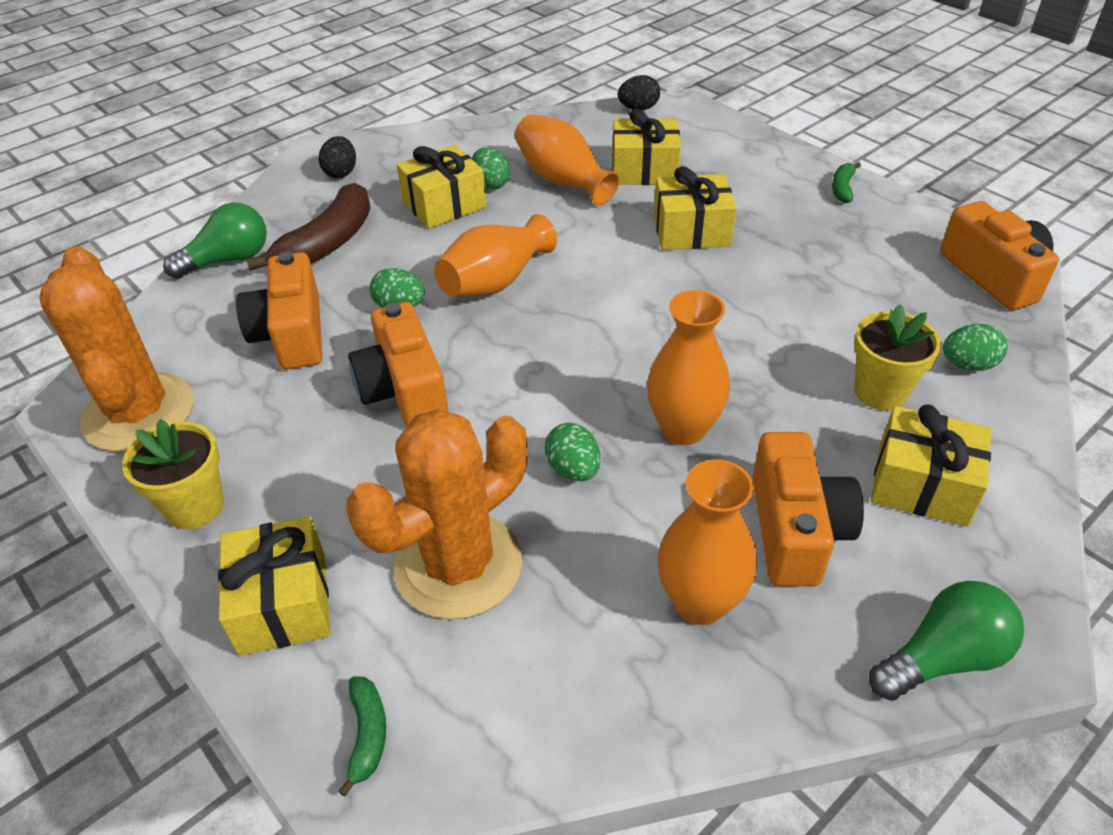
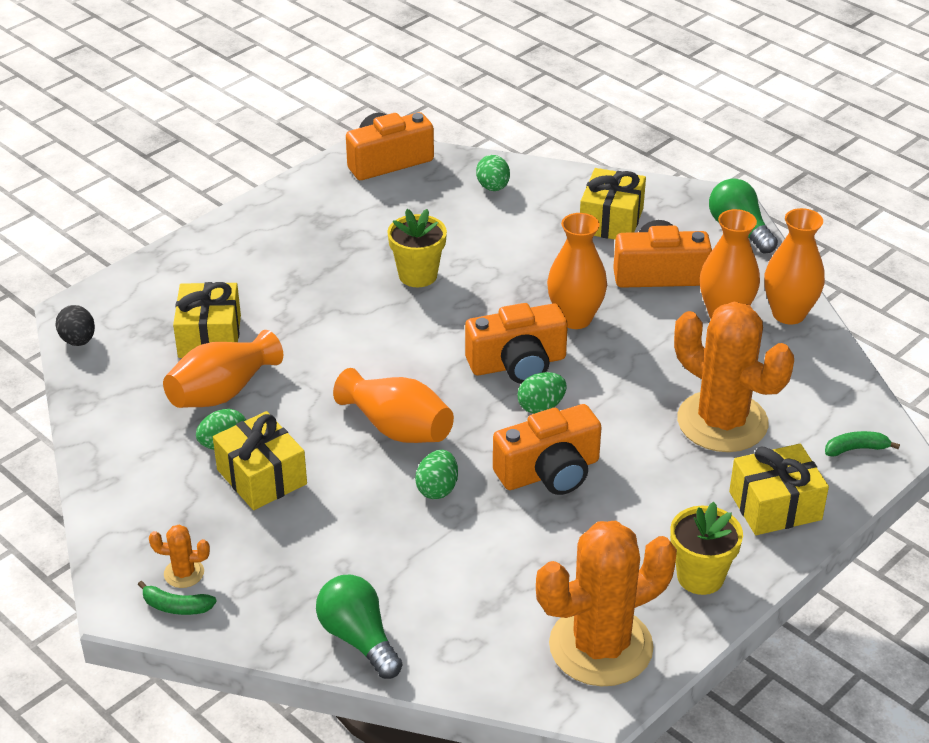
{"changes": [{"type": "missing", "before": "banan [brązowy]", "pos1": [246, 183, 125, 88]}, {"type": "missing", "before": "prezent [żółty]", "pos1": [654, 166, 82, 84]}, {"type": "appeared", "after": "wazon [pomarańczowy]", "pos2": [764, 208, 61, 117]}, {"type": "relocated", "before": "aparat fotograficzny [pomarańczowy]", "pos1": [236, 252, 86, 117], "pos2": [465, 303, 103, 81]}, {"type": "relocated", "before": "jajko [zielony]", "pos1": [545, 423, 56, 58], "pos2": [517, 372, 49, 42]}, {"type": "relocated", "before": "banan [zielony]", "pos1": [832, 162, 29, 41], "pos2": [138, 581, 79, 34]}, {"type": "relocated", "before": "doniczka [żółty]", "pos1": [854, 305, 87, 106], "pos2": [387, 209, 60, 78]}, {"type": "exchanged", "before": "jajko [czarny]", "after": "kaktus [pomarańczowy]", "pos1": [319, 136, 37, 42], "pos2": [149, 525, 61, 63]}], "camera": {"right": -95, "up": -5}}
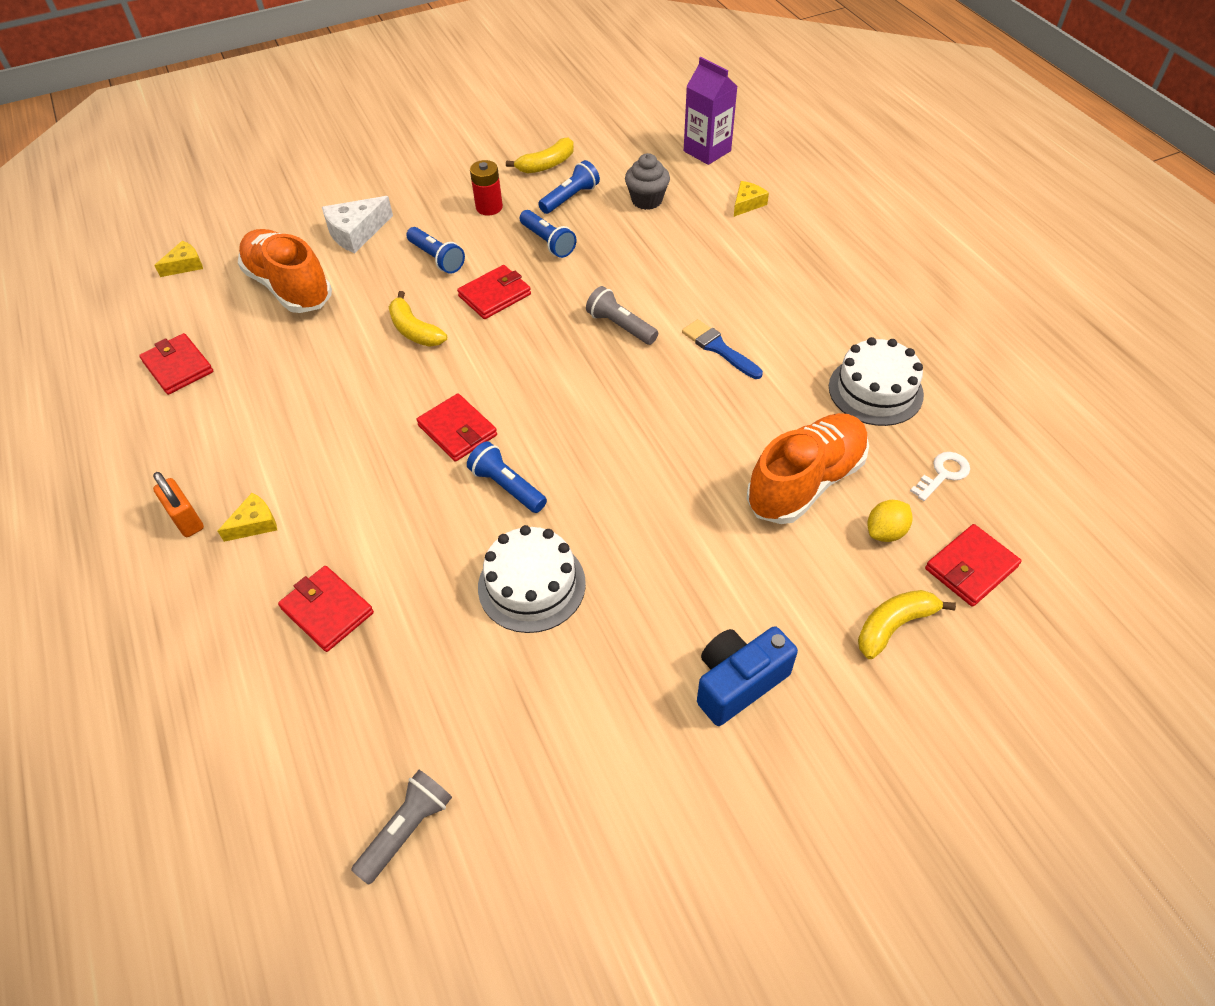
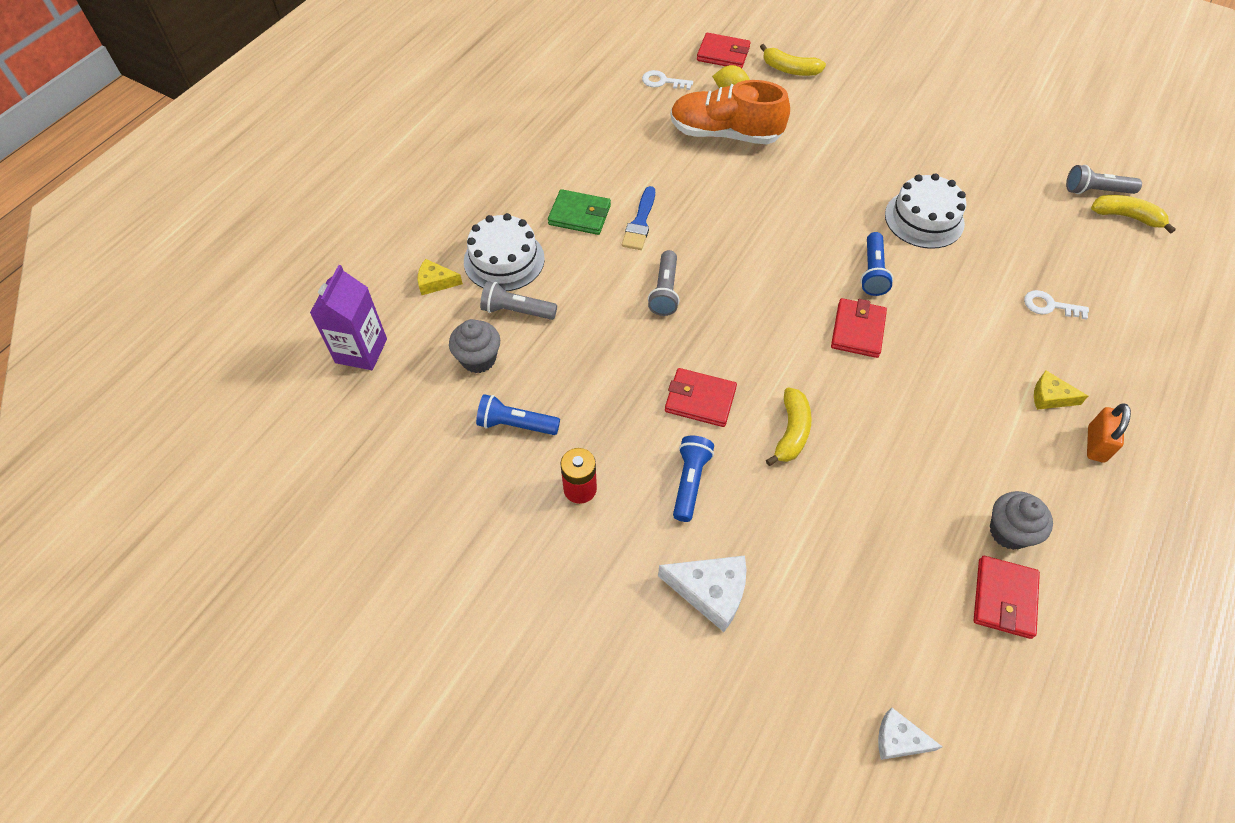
{"changes": [{"type": "missing", "before": "but [pomarańczowy]", "pos1": [238, 229, 94, 84]}, {"type": "missing", "before": "latarka [niebieski]", "pos1": [520, 210, 56, 48]}, {"type": "missing", "before": "aparat fotograficzny [niebieski]", "pos1": [697, 626, 101, 100]}, {"type": "appeared", "after": "latarka [szary]", "pos2": [480, 281, 77, 39]}, {"type": "appeared", "after": "portfel [zielony]", "pos2": [548, 189, 63, 46]}, {"type": "appeared", "after": "muffinka [szary]", "pos2": [990, 491, 63, 59]}, {"type": "relocated", "before": "banan [żółty]", "pos1": [506, 138, 68, 35], "pos2": [1091, 195, 85, 39]}, {"type": "relocated", "before": "tort [biały]", "pos1": [829, 337, 95, 89], "pos2": [464, 213, 81, 78]}, {"type": "exchanged", "before": "portfel [czerwony]", "after": "klucz [biały]", "pos1": [278, 566, 96, 86], "pos2": [1024, 290, 65, 30]}, {"type": "colour", "before": "ser [żółty]", "after": "ser [biały]", "pos1": [154, 241, 49, 36], "pos2": [878, 708, 64, 52]}], "camera": {"right": -125, "up": 5}}
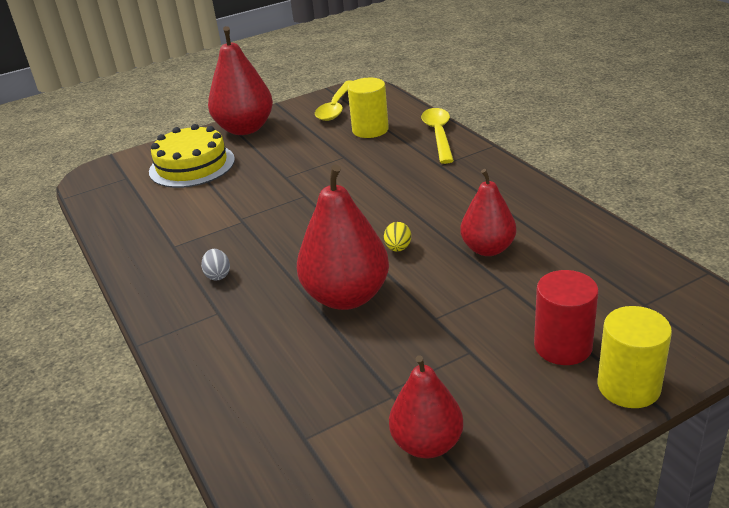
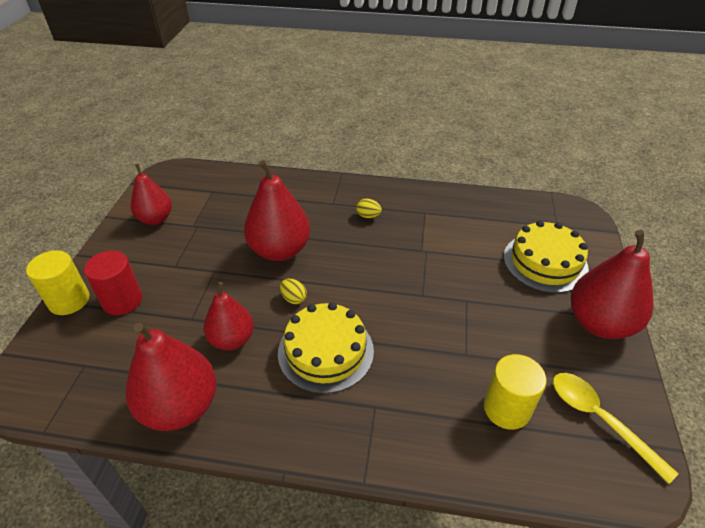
{"changes": [{"type": "missing", "before": "łyżka [żółty]", "pos1": [421, 108, 33, 56]}, {"type": "appeared", "after": "gruszka [czerwony]", "pos2": [126, 323, 91, 108]}, {"type": "appeared", "after": "tort [żółty]", "pos2": [278, 302, 96, 92]}, {"type": "colour", "before": "jajko [szary]", "after": "jajko [żółty]", "pos1": [201, 249, 29, 32], "pos2": [356, 198, 26, 20]}], "camera": {"right": 125, "up": 10}}
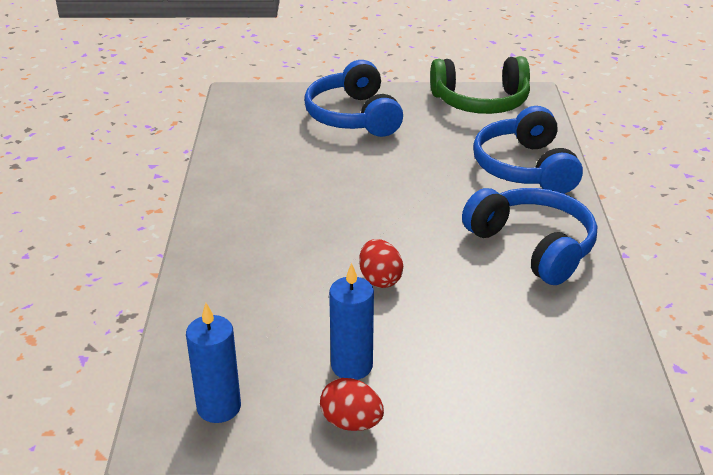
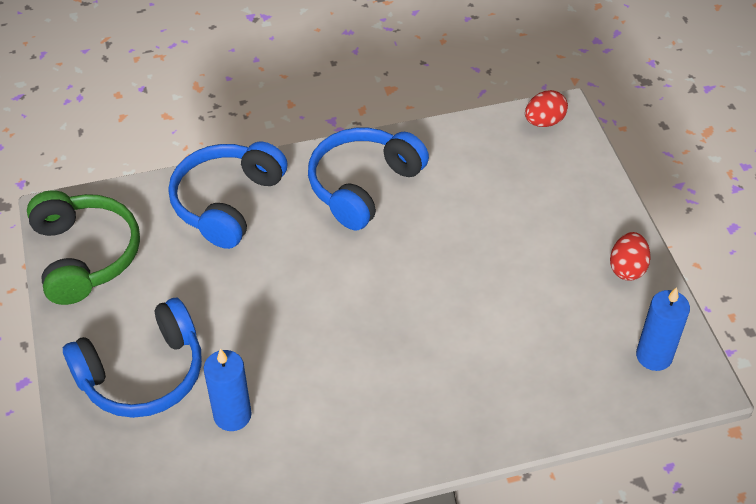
{"changes": [{"type": "relocated", "before": "świeca [niebieski]", "pos1": [329, 263, 45, 117], "pos2": [204, 349, 48, 82]}, {"type": "relocated", "before": "jajko [czerwony]", "pos1": [359, 239, 44, 49], "pos2": [525, 90, 43, 37]}, {"type": "spun", "before": "słuchawki [niebieski]", "pos1": [473, 106, 110, 88], "pos2": [168, 142, 120, 107], "turn": 135}], "camera": {"right": -105, "up": 15}}
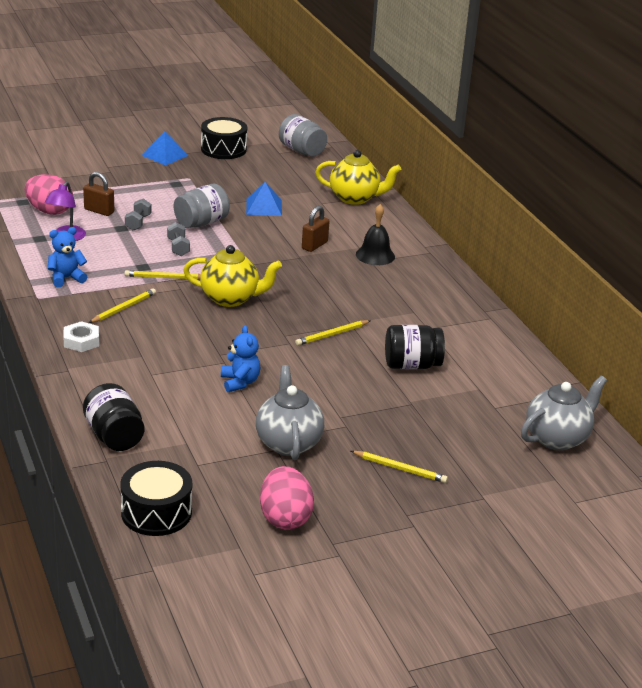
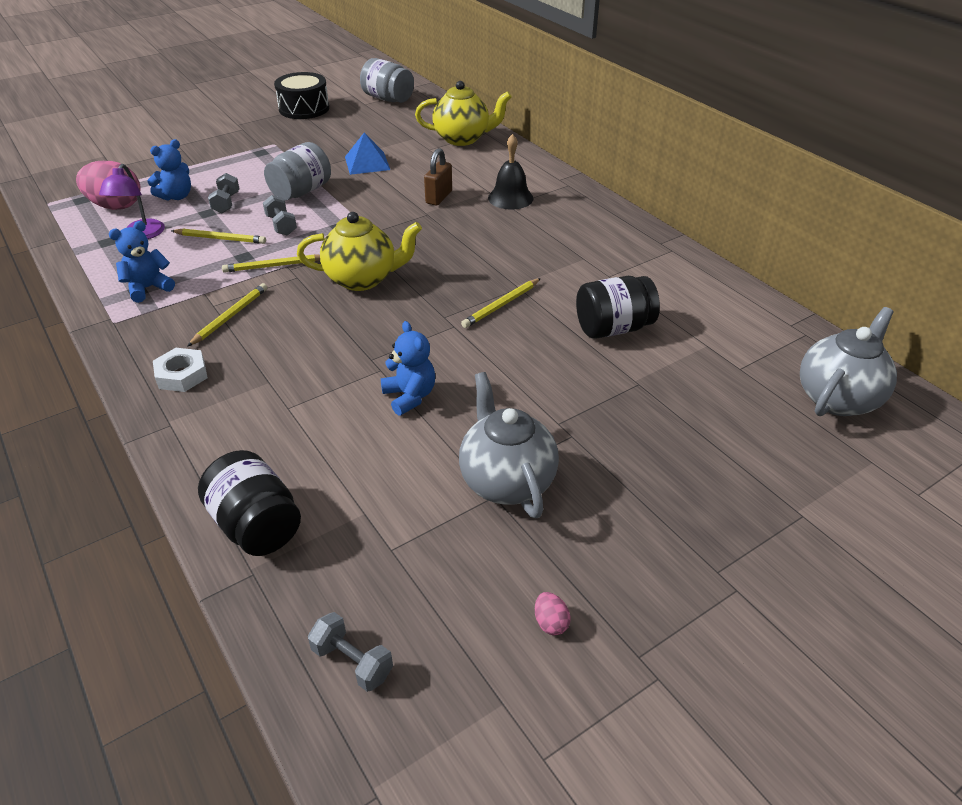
{"changes": [{"type": "missing", "before": "piramida [niebieski]", "pos1": [141, 131, 48, 35]}, {"type": "relocated", "before": "ołówek [żółty]", "pos1": [351, 451, 97, 32], "pos2": [171, 228, 95, 16]}, {"type": "exchanged", "before": "kłódka [brązowy]", "after": "miś [niebieski]", "pos1": [83, 172, 31, 44], "pos2": [148, 139, 43, 62]}, {"type": "exchanged", "before": "bęben [czarny]", "after": "hantel [szary]", "pos1": [120, 461, 72, 75], "pos2": [308, 612, 85, 80]}, {"type": "size", "before": "jajko [różowy]", "pos1": [260, 466, 54, 64], "pos2": [535, 592, 36, 43], "scale": 0.41}], "camera": {"right": -10, "up": 10}}
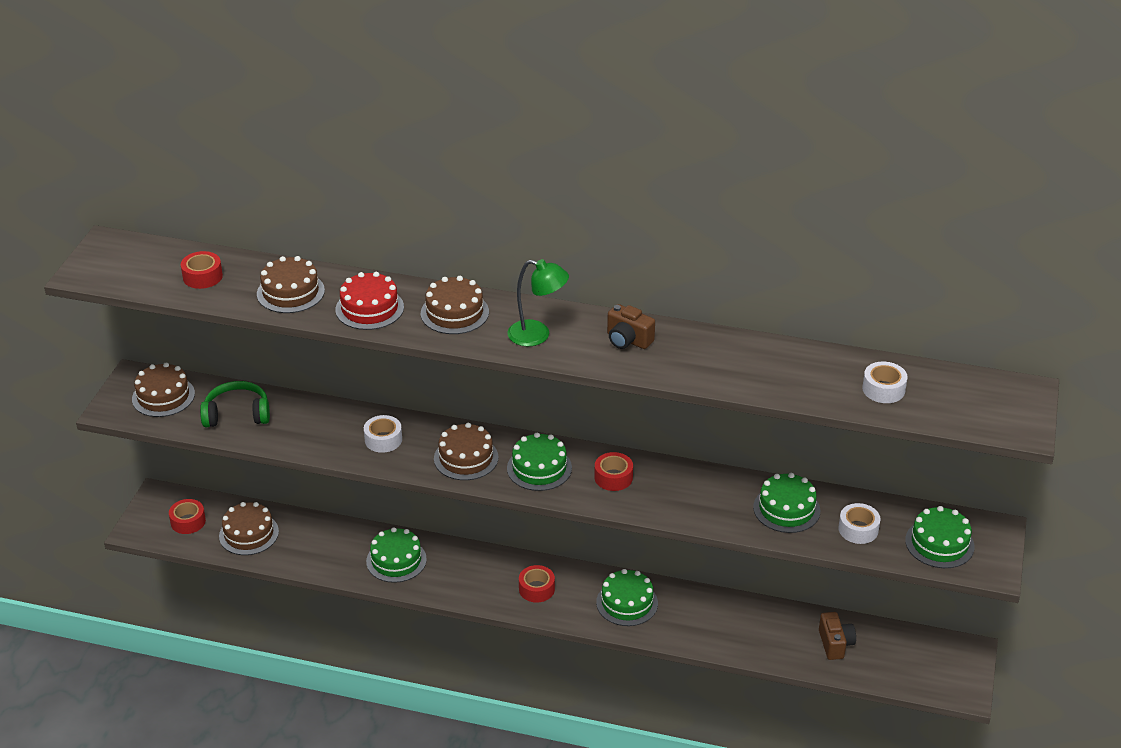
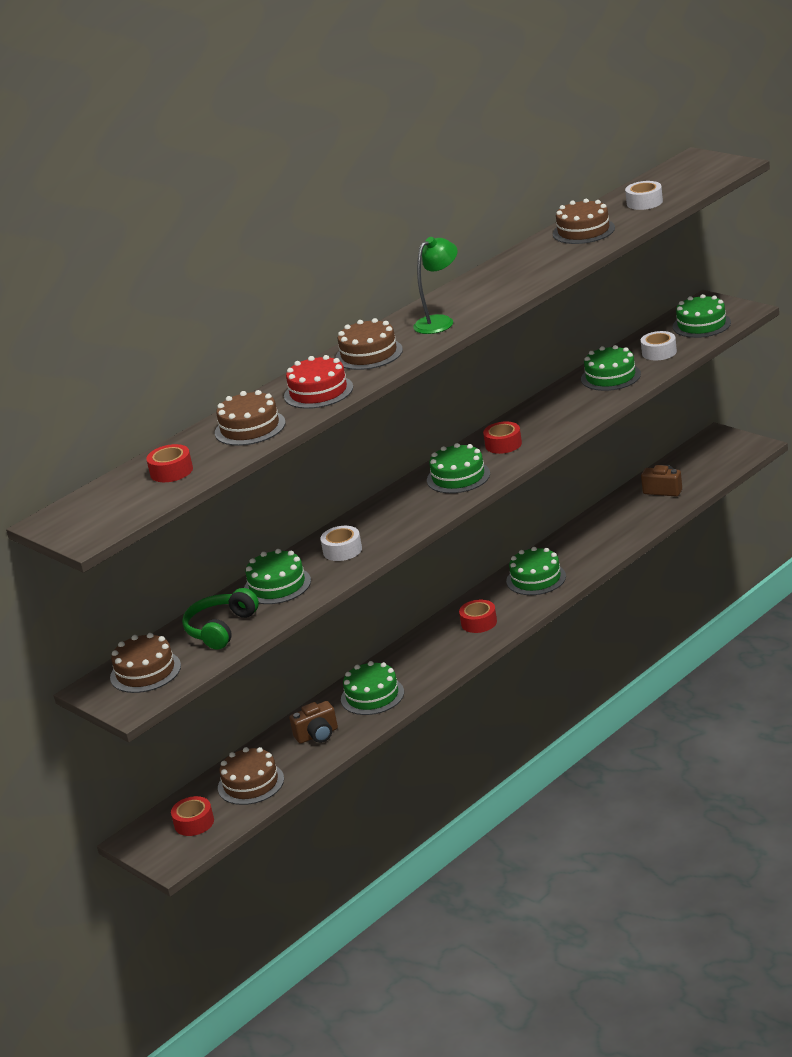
{"changes": [{"type": "appeared", "after": "tort [zielony]", "pos2": [244, 549, 67, 55]}, {"type": "relocated", "before": "tort [brązowy]", "pos1": [434, 423, 64, 57], "pos2": [553, 199, 62, 45]}, {"type": "relocated", "before": "aparat fotograficzny [brązowy]", "pos1": [607, 304, 48, 45], "pos2": [289, 701, 49, 43]}], "camera": {"right": -55, "up": -10}}
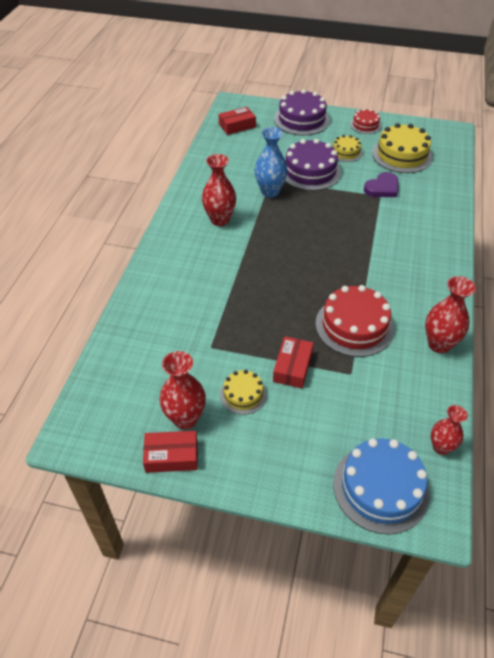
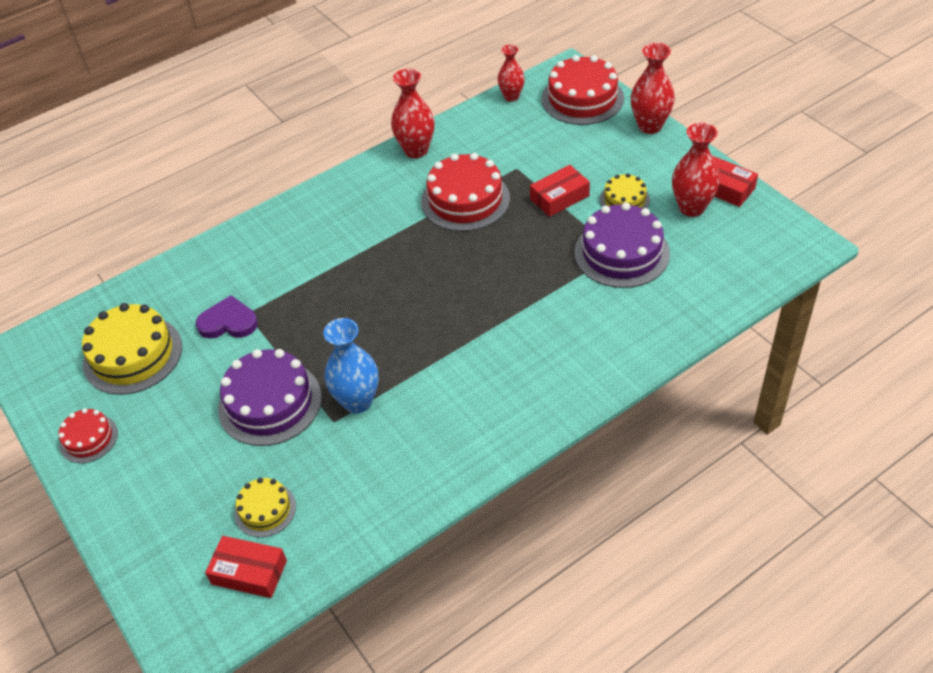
{"changes": [{"type": "relocated", "before": "wazon [czerwony]", "pos1": [202, 154, 34, 72], "pos2": [631, 43, 44, 91]}, {"type": "relocated", "before": "tort [fioletowy]", "pos1": [274, 89, 56, 46], "pos2": [574, 202, 96, 86]}, {"type": "relocated", "before": "tort [żółty]", "pos1": [332, 135, 31, 27], "pos2": [234, 478, 62, 59]}, {"type": "colour", "before": "tort [niebieski]", "after": "tort [czerwony]", "pos1": [333, 438, 97, 97], "pos2": [542, 55, 82, 70]}], "camera": {"right": -135, "up": 0}}
